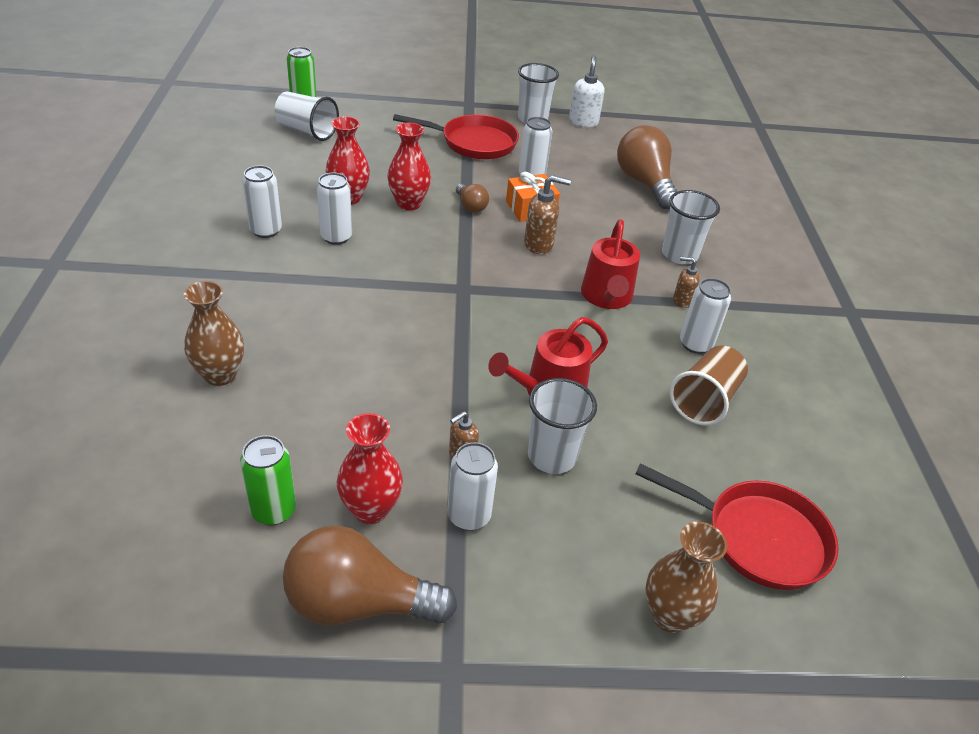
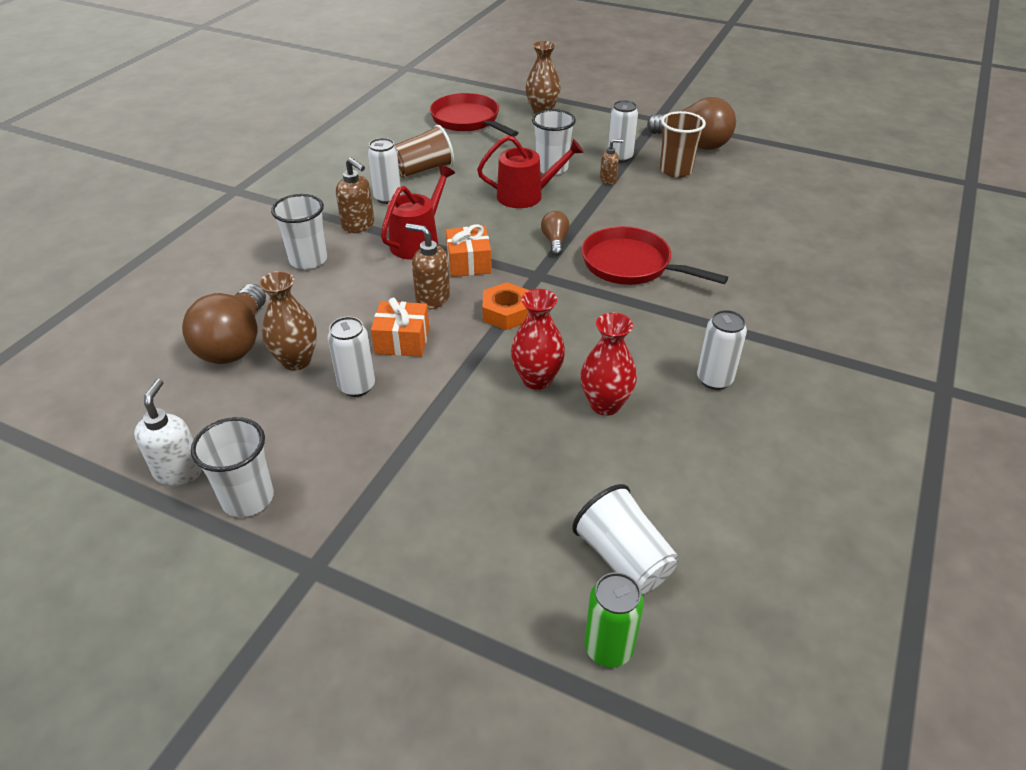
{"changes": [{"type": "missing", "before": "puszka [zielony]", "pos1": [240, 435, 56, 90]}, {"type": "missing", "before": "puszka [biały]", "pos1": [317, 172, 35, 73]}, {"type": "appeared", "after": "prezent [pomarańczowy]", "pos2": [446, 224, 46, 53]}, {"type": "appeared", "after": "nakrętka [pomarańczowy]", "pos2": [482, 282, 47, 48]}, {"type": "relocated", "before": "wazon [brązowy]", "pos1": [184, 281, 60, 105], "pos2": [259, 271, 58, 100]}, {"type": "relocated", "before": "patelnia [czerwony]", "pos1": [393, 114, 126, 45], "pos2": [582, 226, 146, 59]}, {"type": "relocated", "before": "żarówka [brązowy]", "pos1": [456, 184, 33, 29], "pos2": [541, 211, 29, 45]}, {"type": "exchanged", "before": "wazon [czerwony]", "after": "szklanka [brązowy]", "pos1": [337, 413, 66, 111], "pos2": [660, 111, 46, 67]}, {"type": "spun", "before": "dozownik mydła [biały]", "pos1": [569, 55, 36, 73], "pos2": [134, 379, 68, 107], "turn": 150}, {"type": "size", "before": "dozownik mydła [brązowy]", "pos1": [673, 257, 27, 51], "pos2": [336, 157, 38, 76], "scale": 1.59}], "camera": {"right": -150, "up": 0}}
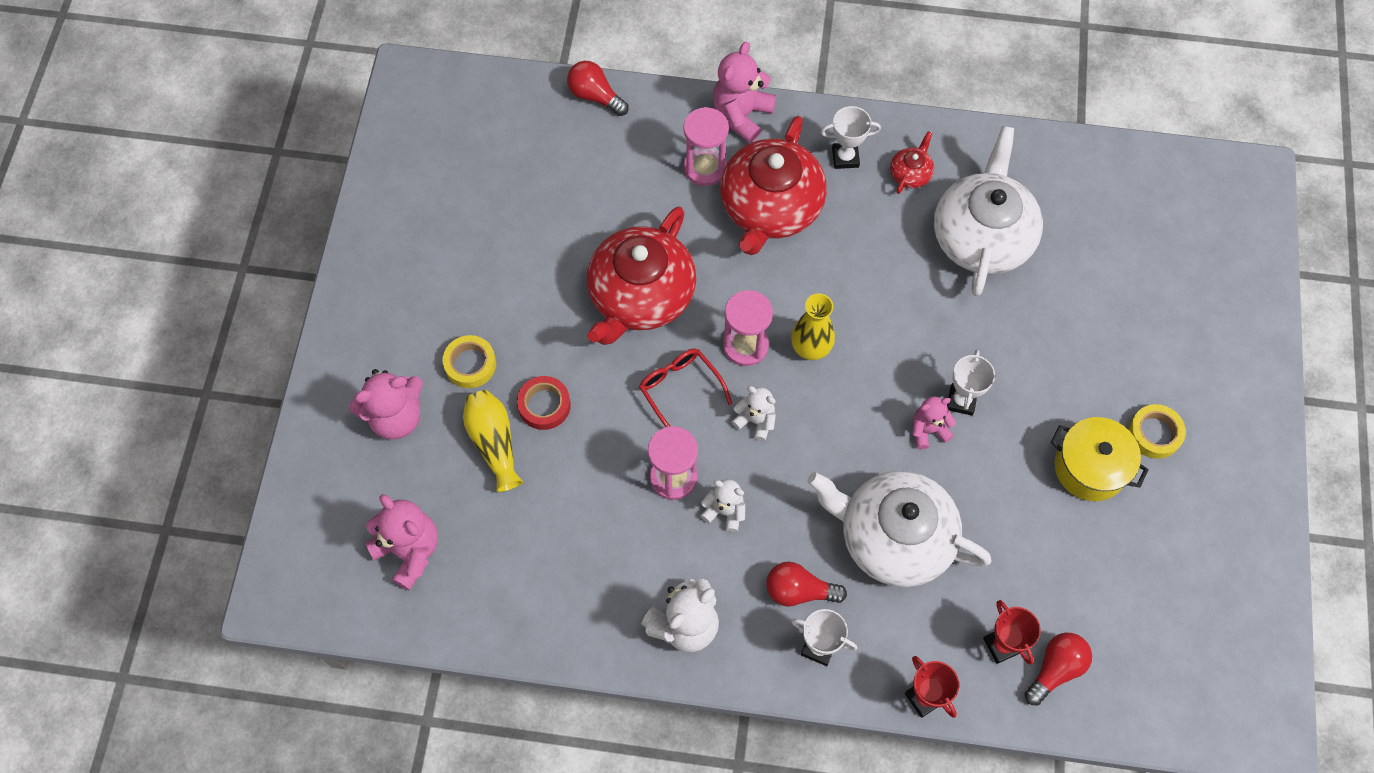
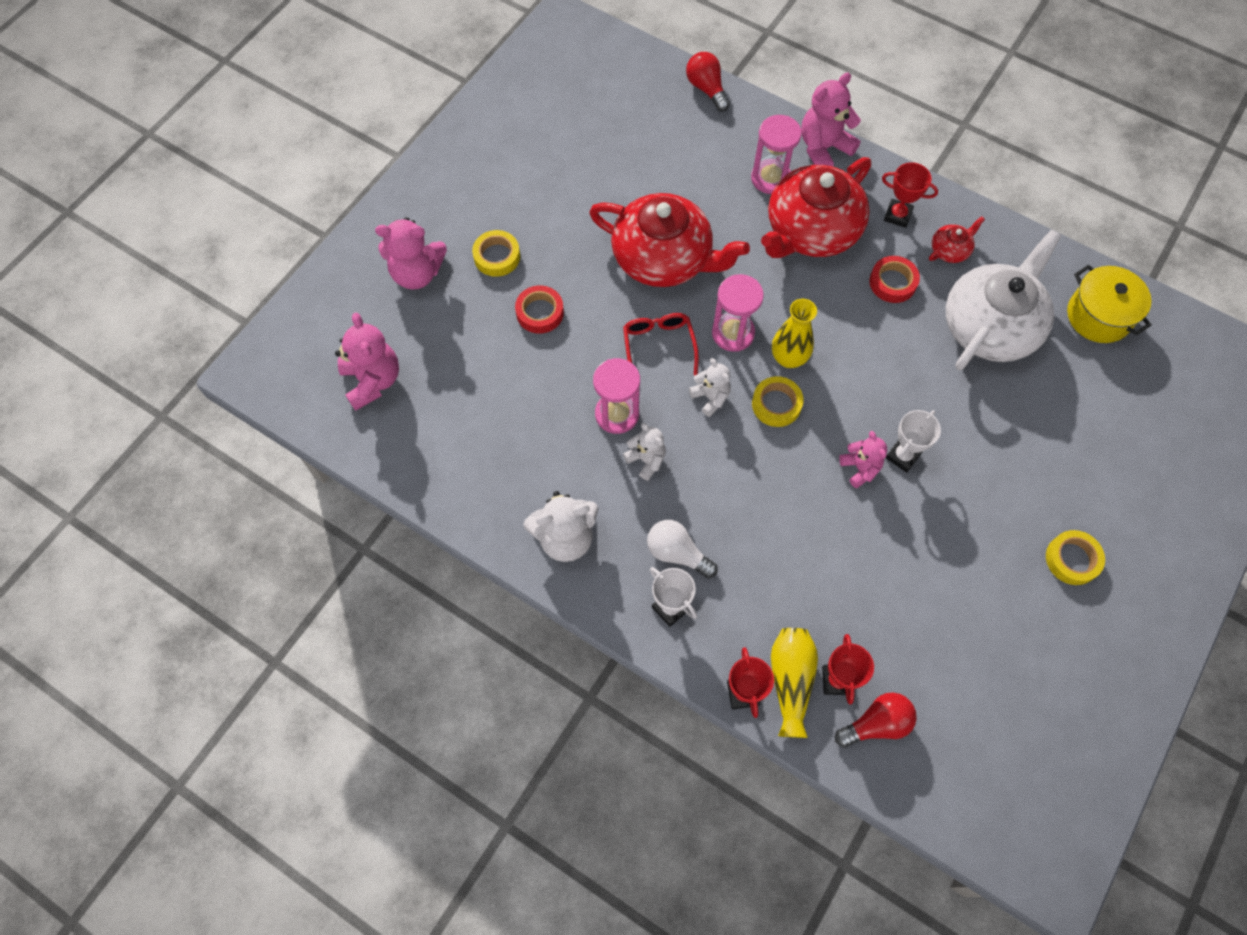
{"changes": [{"type": "missing", "before": "imbryk [biały]", "pos1": [807, 471, 185, 116]}, {"type": "appeared", "after": "taśma klejąca [żółty]", "pos2": [752, 376, 51, 51]}, {"type": "appeared", "after": "taśma klejąca [czerwony]", "pos2": [869, 256, 51, 47]}, {"type": "relocated", "before": "wazon [żółty]", "pos1": [463, 390, 60, 102], "pos2": [771, 628, 47, 110]}, {"type": "relocated", "before": "garnek [żółty]", "pos1": [1051, 417, 98, 84], "pos2": [1067, 265, 85, 78]}, {"type": "colour", "before": "żarówka [czerwony]", "after": "żarówka [biały]", "pos1": [766, 561, 81, 46], "pos2": [647, 520, 71, 58]}, {"type": "colour", "before": "puchar [biały]", "after": "puchar [czerwony]", "pos1": [821, 106, 60, 63], "pos2": [882, 162, 56, 66]}, {"type": "spun", "before": "imbryk [czerwony]", "pos1": [587, 207, 109, 138], "pos2": [589, 193, 161, 94], "turn": -120}, {"type": "spun", "before": "miś [różowy]", "pos1": [912, 396, 44, 53], "pos2": [839, 431, 48, 57], "turn": 60}], "camera": {"right": 25, "up": 0}}
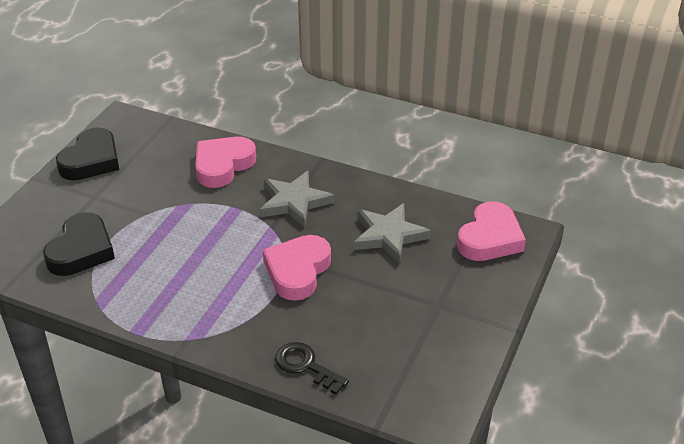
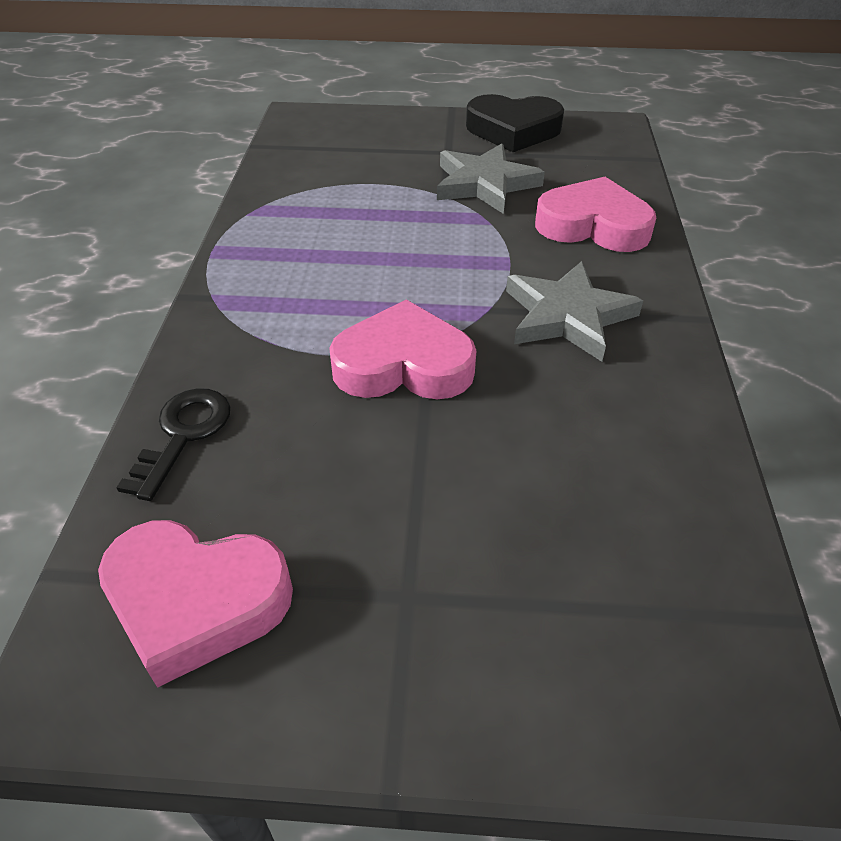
{"changes": [{"type": "missing", "before": "serce [czarny]", "pos1": [43, 212, 72, 64]}, {"type": "relocated", "before": "gwiazda [szary]", "pos1": [354, 203, 77, 61], "pos2": [437, 143, 108, 71]}, {"type": "relocated", "before": "serce [różowy]", "pos1": [457, 201, 69, 60], "pos2": [98, 520, 195, 168]}], "camera": {"right": 70, "up": 5}}
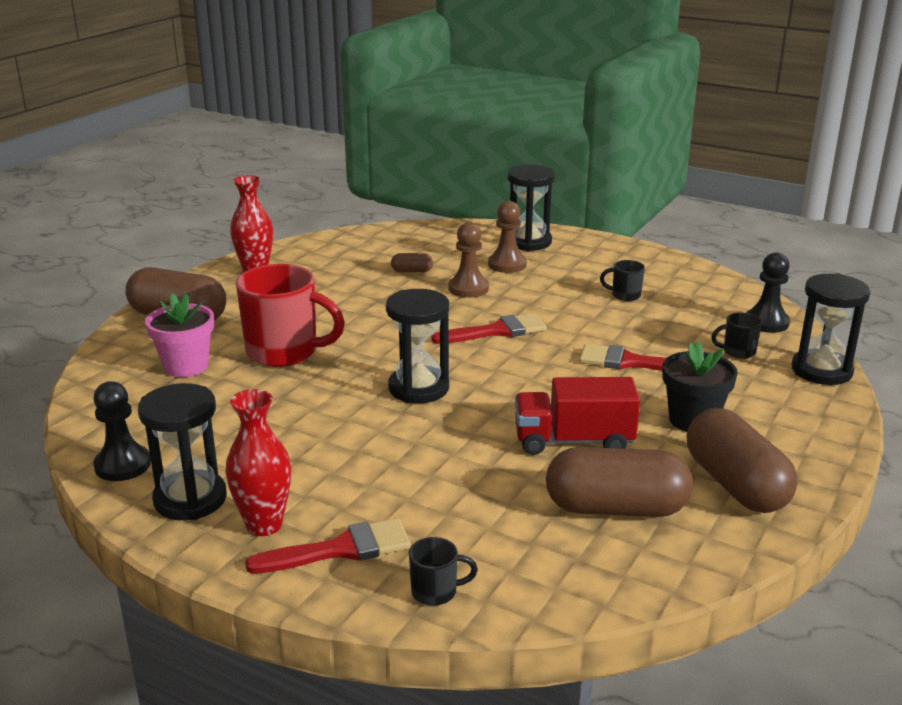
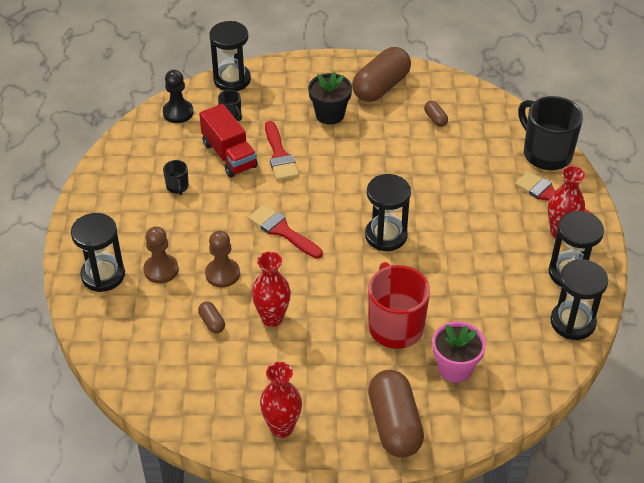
{"changes": [{"type": "appeared", "after": "wazon [czerwony]", "pos2": [252, 252, 39, 75]}, {"type": "relocated", "before": "ciężarówka [czerwony]", "pos1": [515, 377, 125, 78], "pos2": [199, 104, 59, 74]}, {"type": "exchanged", "before": "pionek [czarny]", "after": "klepsydra [czarny]", "pos1": [93, 381, 58, 100], "pos2": [550, 259, 58, 81]}, {"type": "size", "before": "kubek [czarny]", "pos1": [409, 537, 69, 69], "pos2": [518, 96, 65, 74], "scale": 2.23}, {"type": "size", "before": "kapsułka [brązowy]", "pos1": [546, 447, 147, 70], "pos2": [424, 101, 24, 26], "scale": 0.43}], "camera": {"right": -120, "up": 20}}
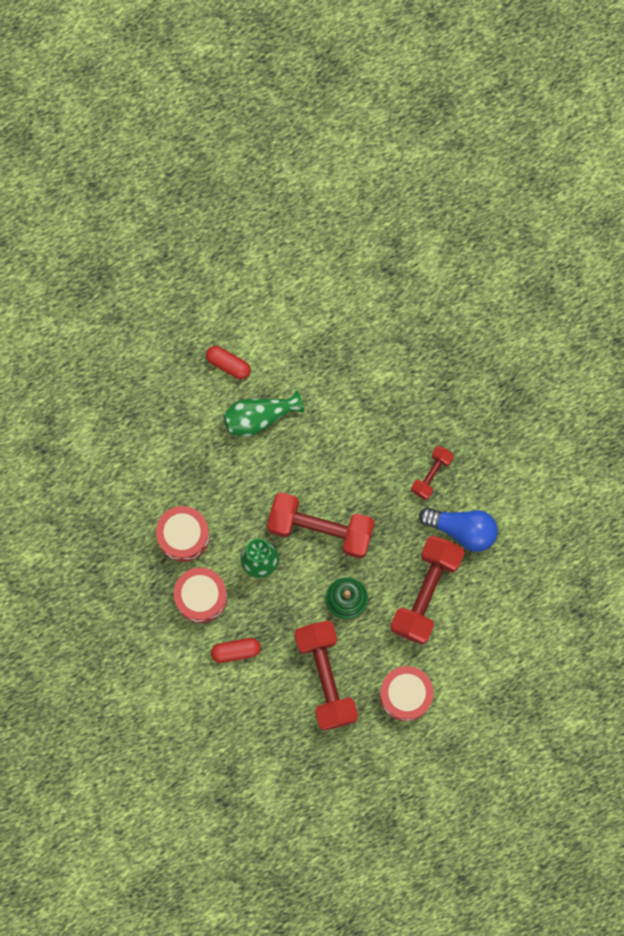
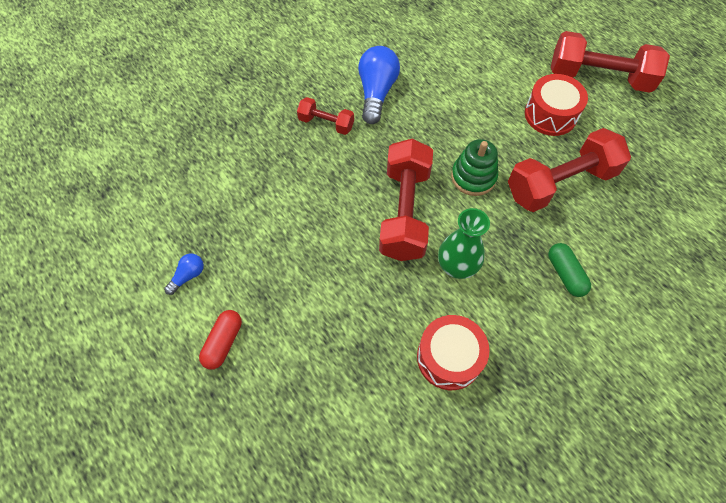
{"changes": [{"type": "missing", "before": "bęben [czerwony]", "pos1": [174, 567, 53, 56]}, {"type": "missing", "before": "wazon [zielony]", "pos1": [223, 390, 81, 47]}, {"type": "appeared", "after": "żarówka [niebieski]", "pos2": [164, 254, 40, 41]}, {"type": "relocated", "before": "hantel [czerwony]", "pos1": [391, 535, 74, 110], "pos2": [551, 31, 119, 62]}, {"type": "colour", "before": "kapsułka [czerwony]", "after": "kapsułka [zielony]", "pos1": [211, 638, 50, 25], "pos2": [548, 243, 43, 54]}], "camera": {"right": -100, "up": -15}}
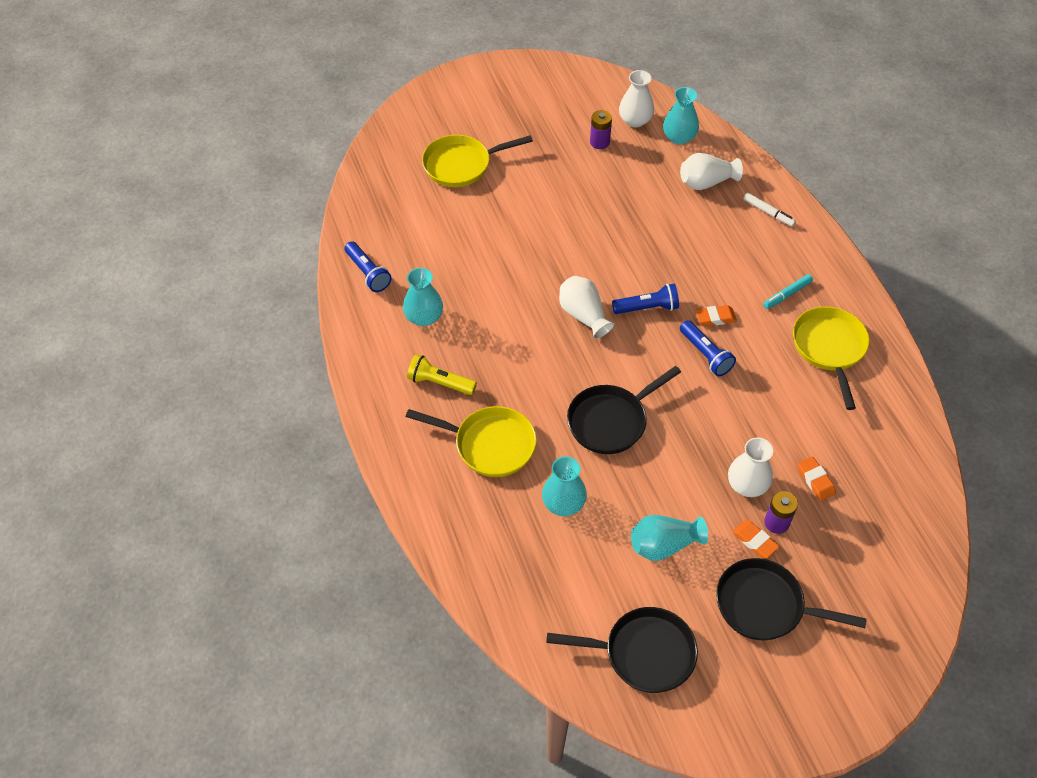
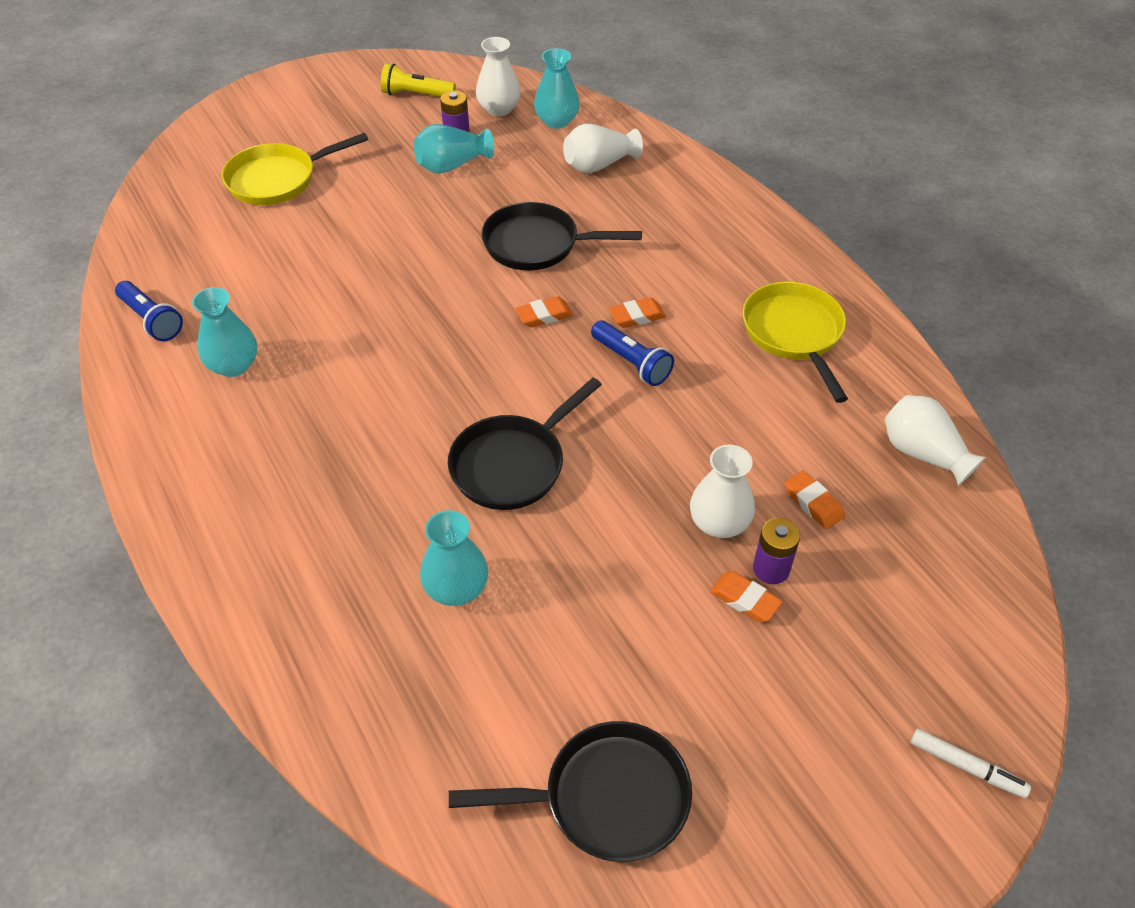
{"changes": [{"type": "missing", "before": "patelnia [żółty]", "pos1": [406, 406, 131, 71]}, {"type": "missing", "before": "flamaster [turkusowy]", "pos1": [763, 274, 50, 35]}, {"type": "relocated", "before": "latarka [żółty]", "pos1": [407, 354, 70, 41], "pos2": [381, 64, 75, 33]}, {"type": "relocated", "before": "wazon [biały]", "pos1": [559, 276, 55, 63], "pos2": [885, 395, 101, 91]}, {"type": "relocated", "before": "wazon [turkusowy]", "pos1": [631, 515, 77, 46], "pos2": [414, 124, 80, 50]}, {"type": "relocated", "before": "patelnia [czarny]", "pos1": [716, 558, 151, 82], "pos2": [481, 202, 161, 68]}, {"type": "relocated", "before": "flamaster [biały]", "pos1": [743, 193, 53, 34], "pos2": [911, 729, 120, 69]}, {"type": "exchanged", "before": "latarka [niebieski]", "after": "gumka do mazania [pomarańczowy]", "pos1": [612, 284, 67, 30], "pos2": [515, 296, 58, 31]}], "camera": {"right": -10, "up": -5}}
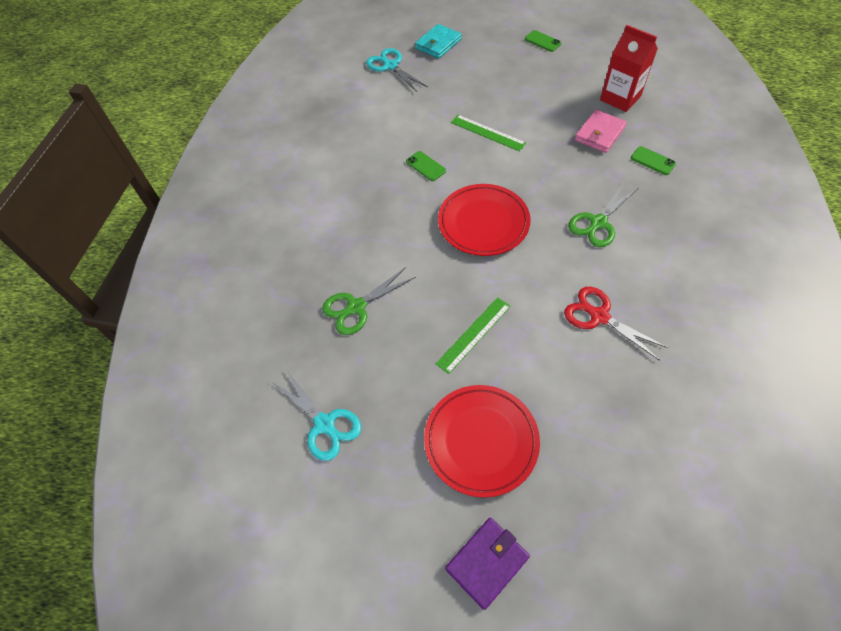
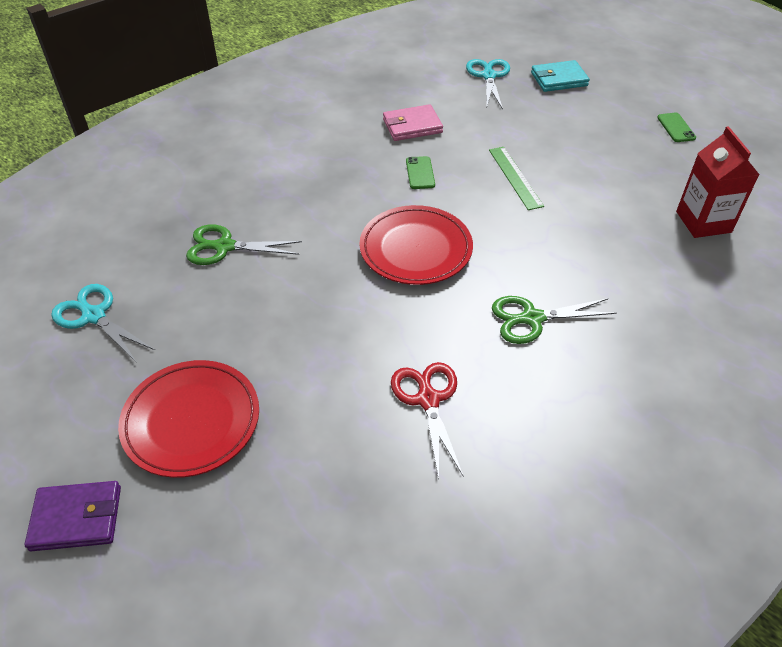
{"changes": [{"type": "missing", "before": "linijka [zielony]", "pos1": [436, 297, 75, 77]}, {"type": "missing", "before": "telefon [zielony]", "pos1": [631, 146, 45, 29]}, {"type": "relocated", "before": "portfel [różowy]", "pos1": [575, 110, 52, 43], "pos2": [383, 104, 60, 37]}, {"type": "spun", "before": "nożyczki [turkusowy]", "pos1": [271, 371, 90, 90], "pos2": [51, 284, 105, 79], "turn": 135}], "camera": {"right": 35, "up": -10}}
